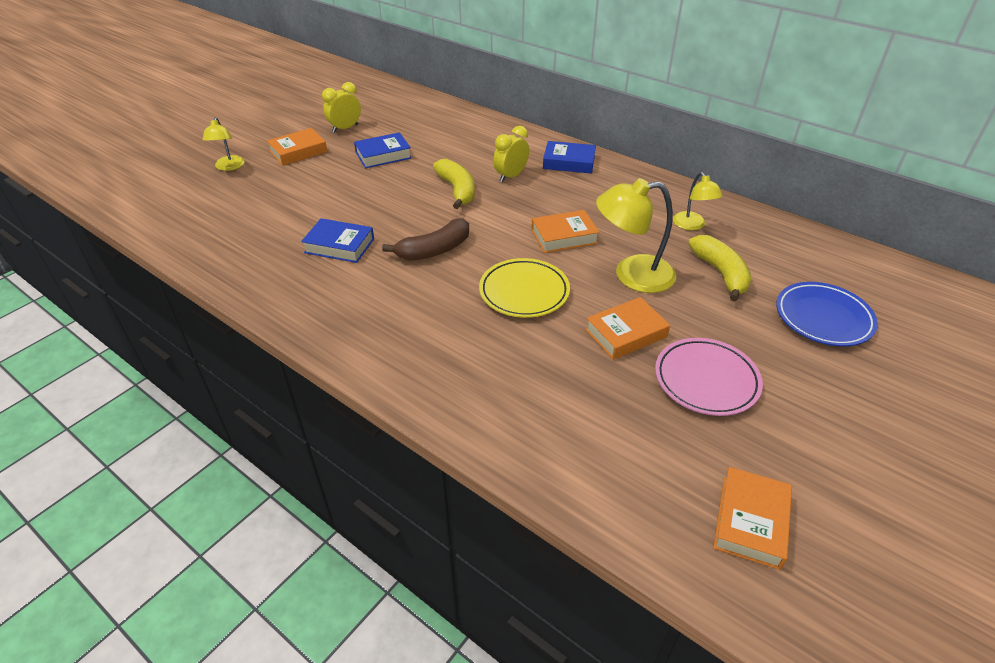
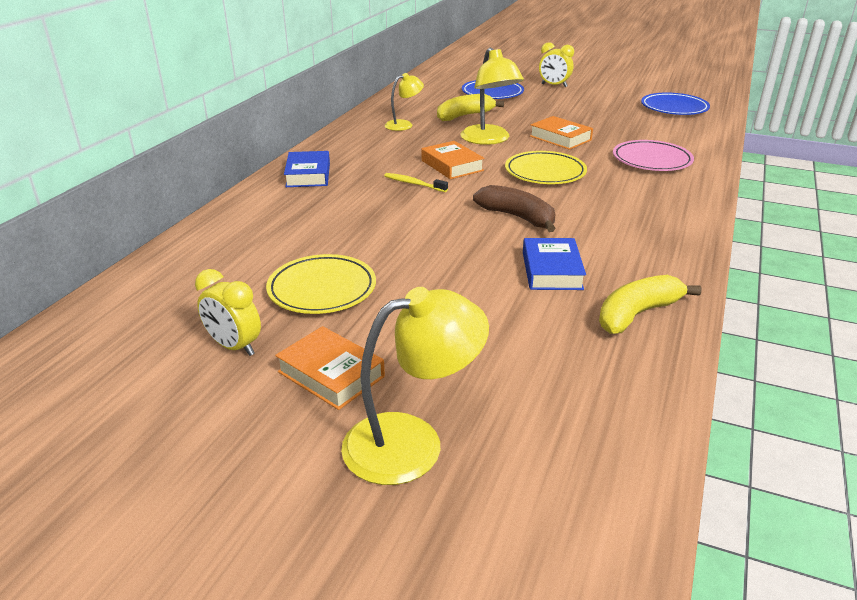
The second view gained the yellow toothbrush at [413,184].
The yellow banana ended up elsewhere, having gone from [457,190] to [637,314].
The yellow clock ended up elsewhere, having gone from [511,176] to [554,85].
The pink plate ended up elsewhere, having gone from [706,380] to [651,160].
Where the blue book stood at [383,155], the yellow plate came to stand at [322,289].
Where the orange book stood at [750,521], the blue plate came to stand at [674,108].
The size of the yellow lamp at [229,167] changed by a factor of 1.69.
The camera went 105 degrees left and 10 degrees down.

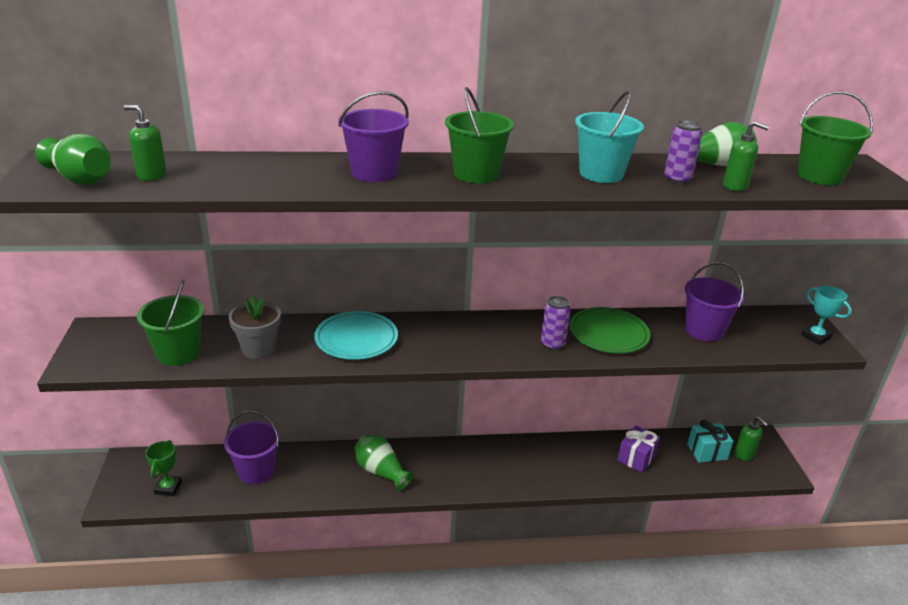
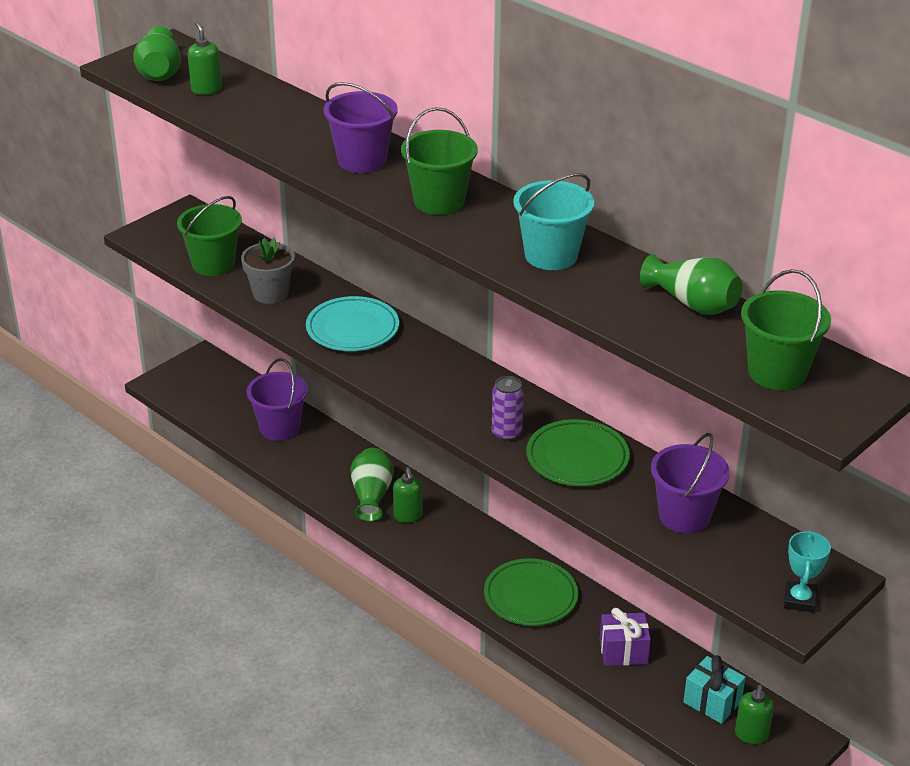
The second view lost the green trophy at [168,488].
The second view lost the purple can at [677,179].
The second view gained the green plate at [530,596].
The green soap dispenser ended up elsewhere, having gone from [735,186] to [408,516].
The camera went 50 degrees right and 5 degrees up.

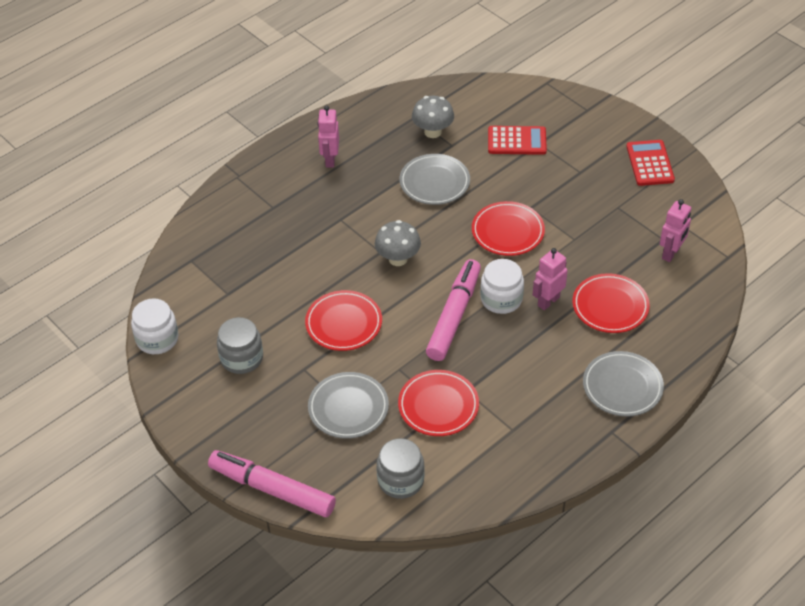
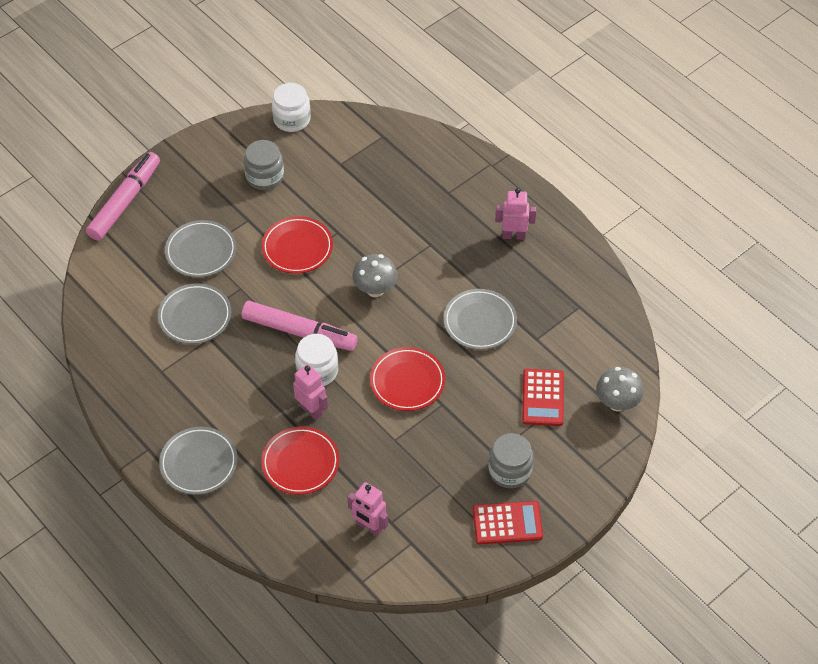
The grey jar ended up elsewhere, having gone from [400,480] to [509,471].
The grey mushroom ended up elsewhere, having gone from [433,132] to [617,403].
What was the red plate at [438,406] turned into the grey plate at [195,316].
The camera went 90 degrees right and 5 degrees up.

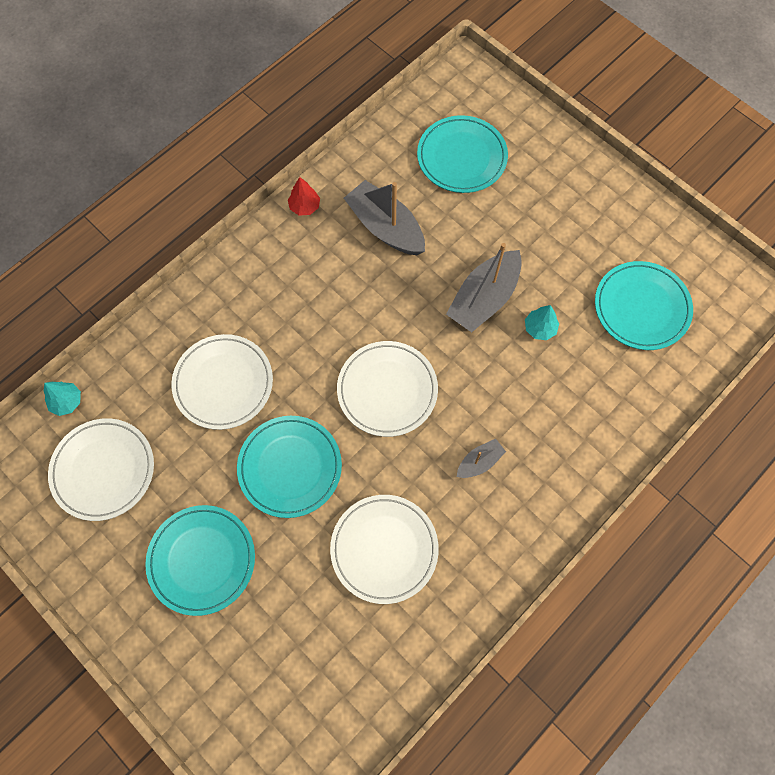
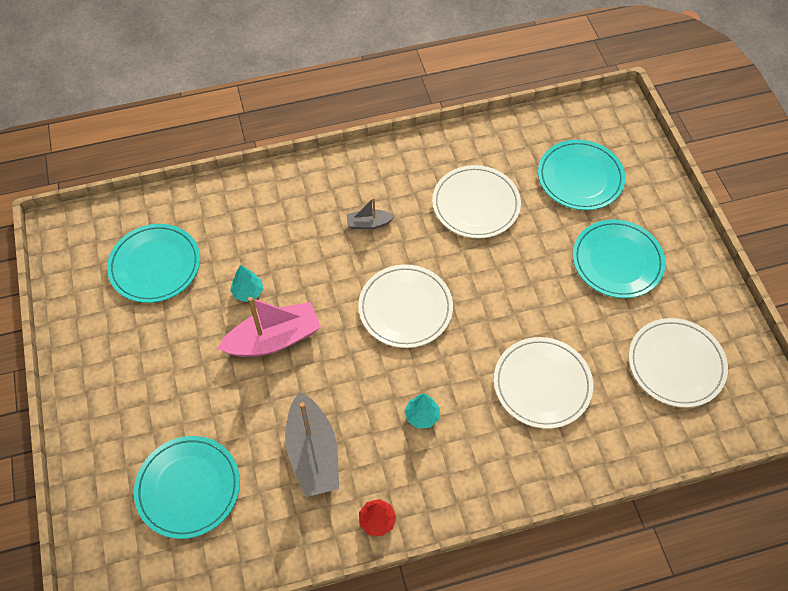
The turquoise tree ended up elsewhere, having gone from [67,402] to [422,416].
The turquoise plate ended up elsewhere, having gone from [290,467] to [580,178].
What was the grey boat at [484,298] turned into the pink boat at [274,339].
The camera went 150 degrees left and 10 degrees down.

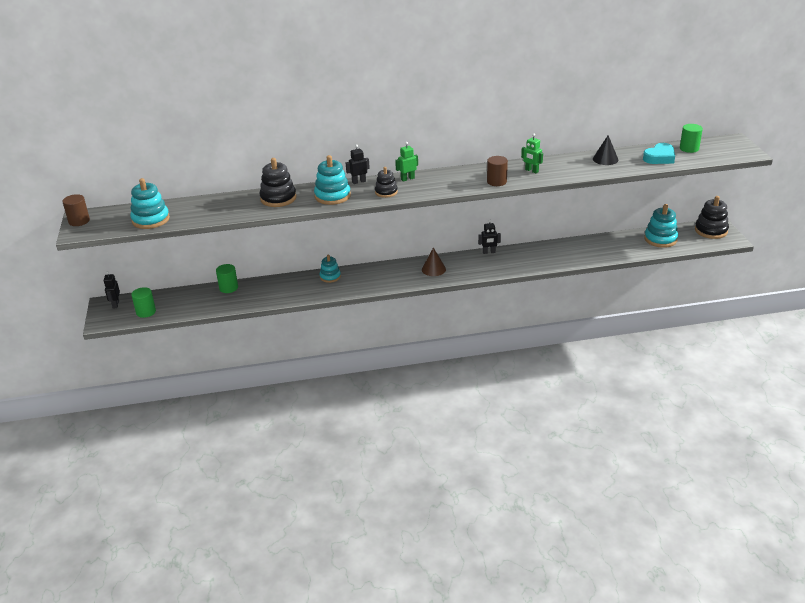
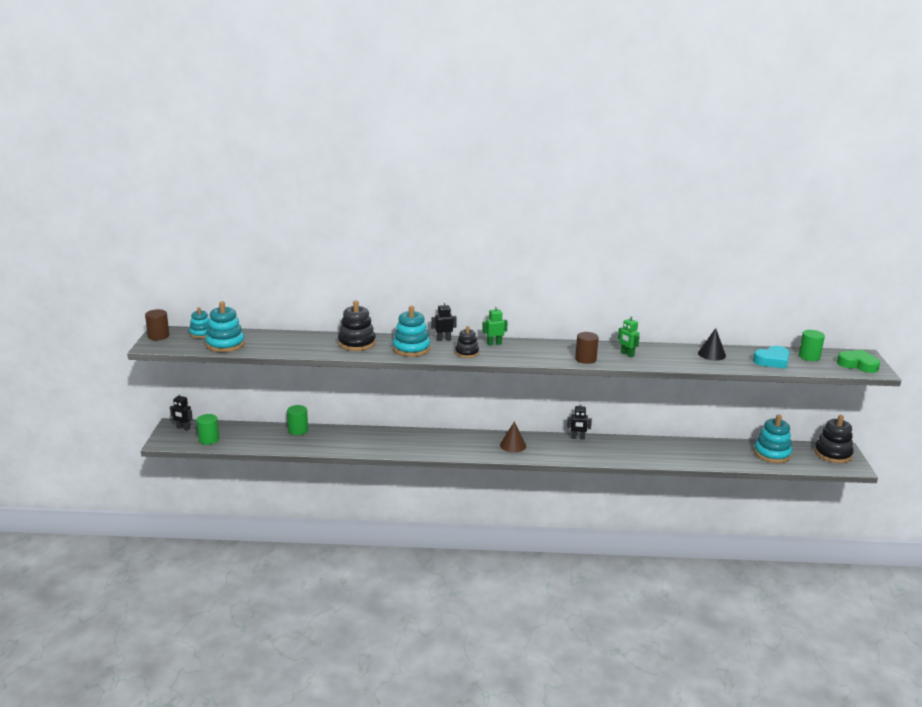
The second view gained the green heart at [858,365].
The turquoise stacking toy ended up elsewhere, having gone from [330,277] to [201,333].
The black robot at [115,304] ended up facing another way, 75 degrees counterclockwise from before.
The camera went 10 degrees right and 10 degrees down.

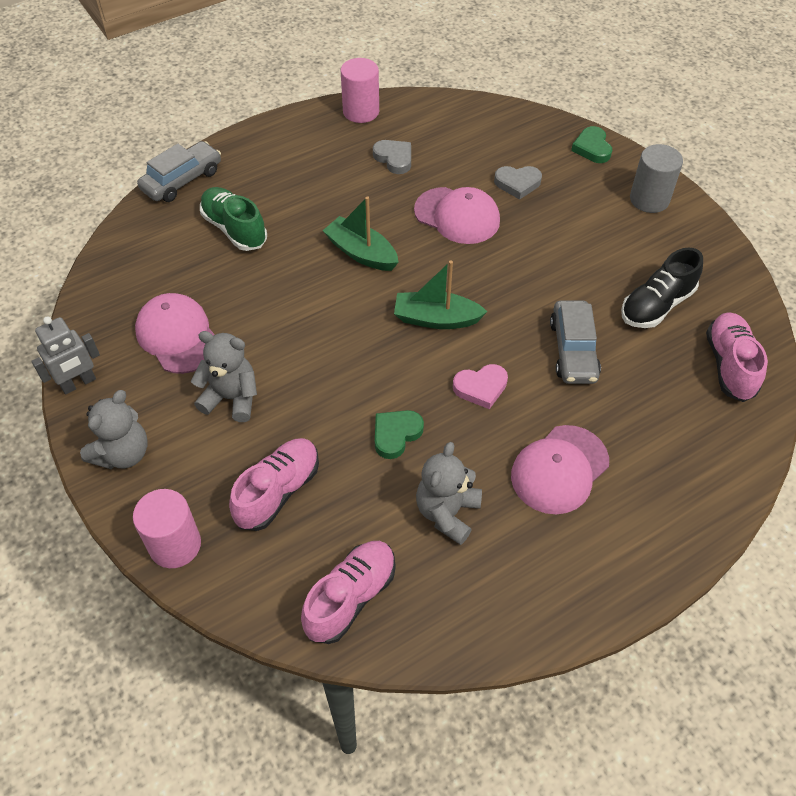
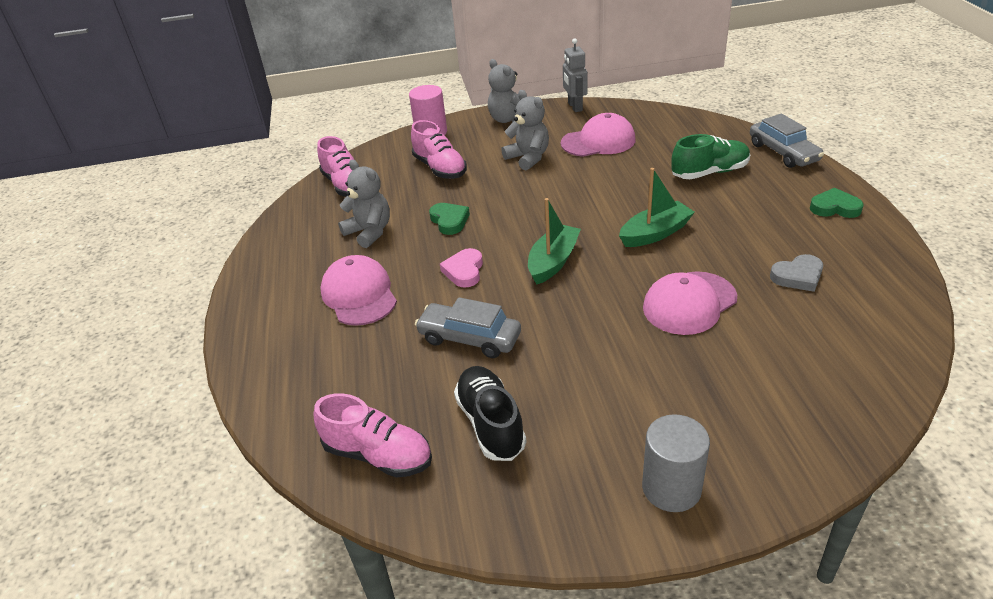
The second view lost the pink cylinder at [361,111].
The second view lost the grey heart at [517,183].
The green heart ended up elsewhere, having gone from [592,148] to [834,207].
The grey teddy bear at [231,398] ended up facing another way, 75 degrees counterclockwise from before.
The camera went 115 degrees right and 15 degrees down.

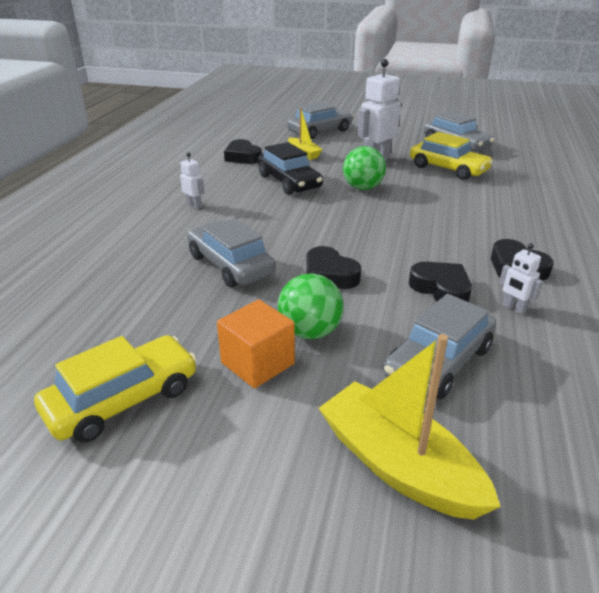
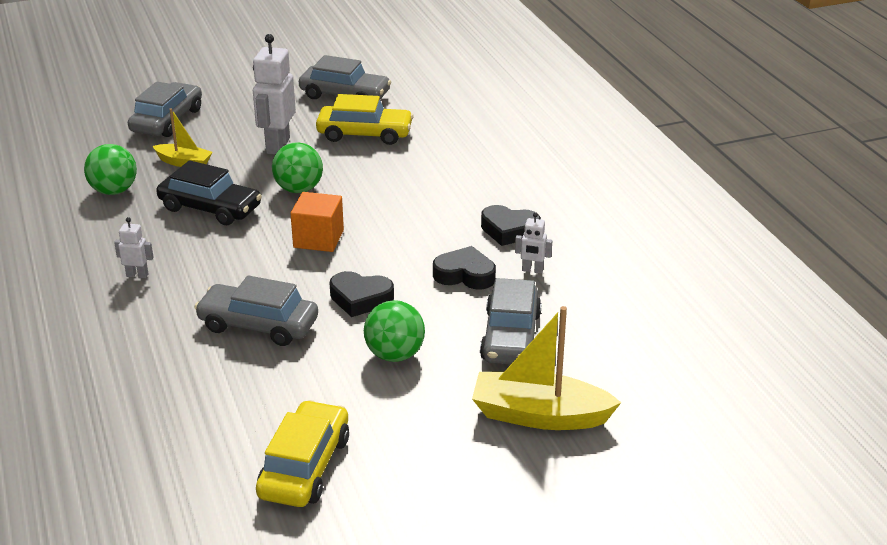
The orange cube ended up elsewhere, having gone from [257,363] to [318,239].
Where the black heart stood at [242,157], the green ball came to stand at [114,191].
The camera went 35 degrees left and 0 degrees up.

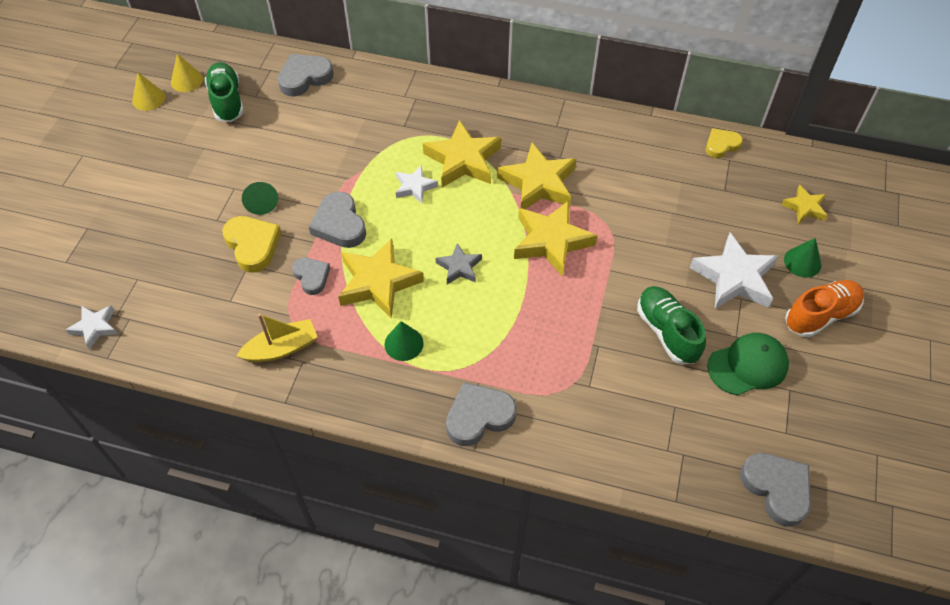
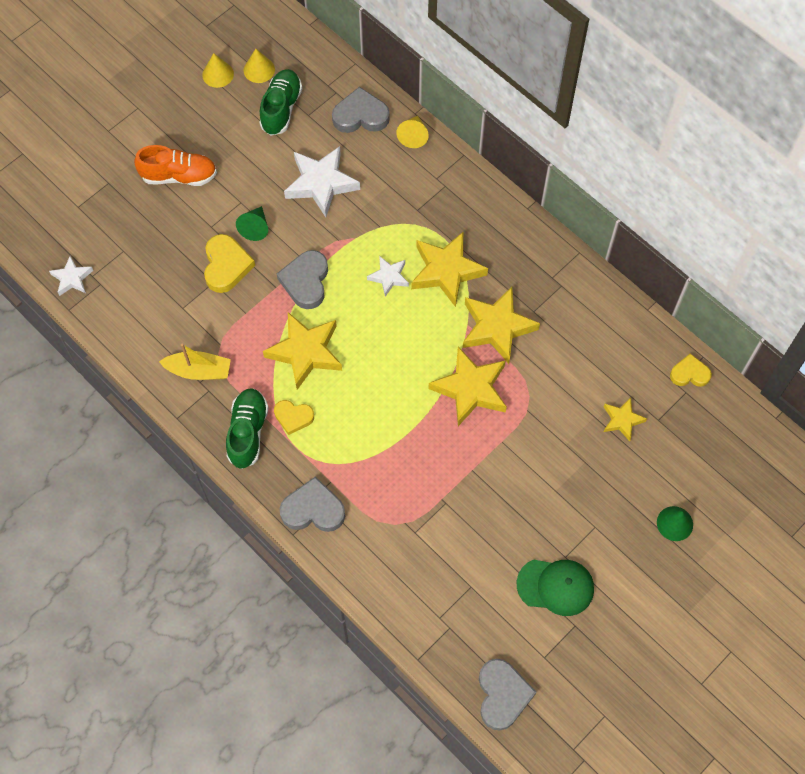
The second view lost the grey heart at [311,277].
The second view lost the grey star at [459,267].
The second view gained the yellow cone at [413,136].
The green shoe ended up elsewhere, having gone from [667,332] to [248,432].
The white star ended up elsewhere, having gone from [734,277] to [321,183].
The yellow star ended up elsewhere, having gone from [804,207] to [622,420].
The orange shoe ended up elsewhere, having gone from [820,315] to [179,176].
Where the green cone stood at [404,343], the yellow heart came to stand at [293,417].
The camera went 30 degrees right and 10 degrees up.

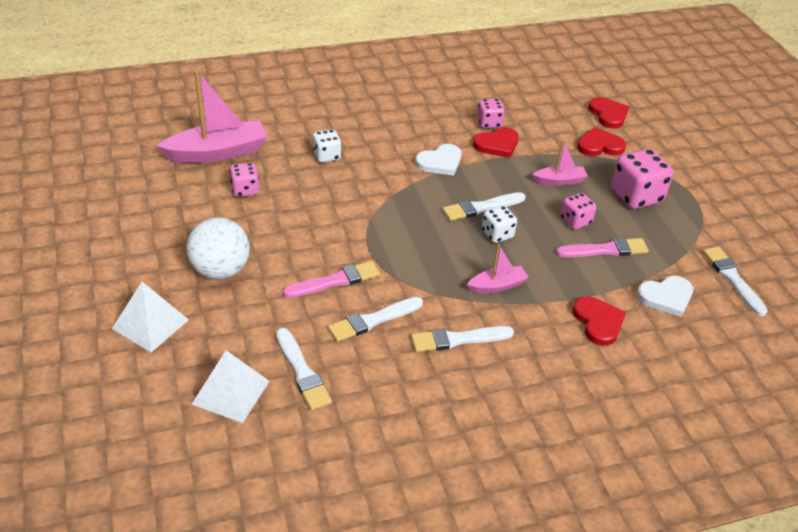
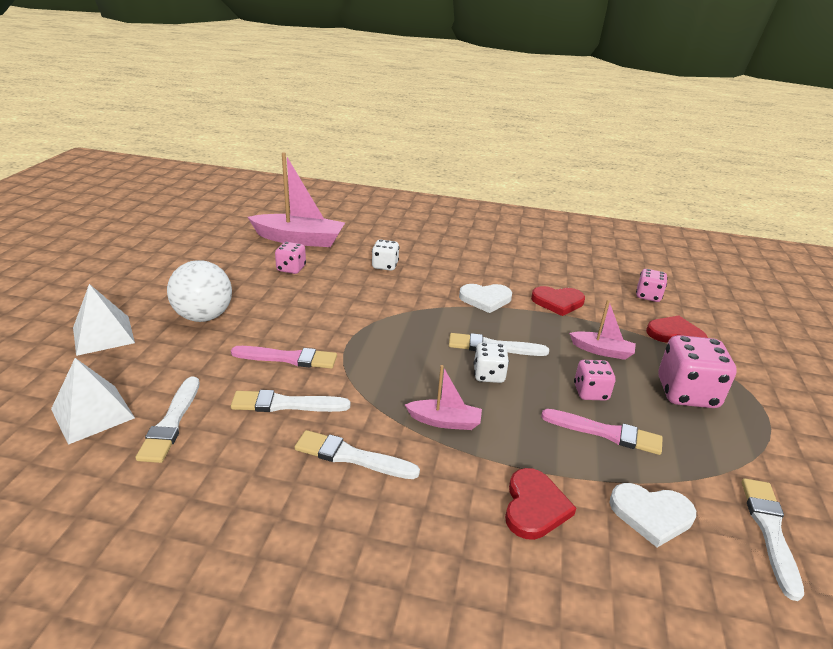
The second view lost the red heart at [608,114].
The pink dice ended up elsewhere, having gone from [489,123] to [648,296].
The camera went 30 degrees right and 10 degrees down.

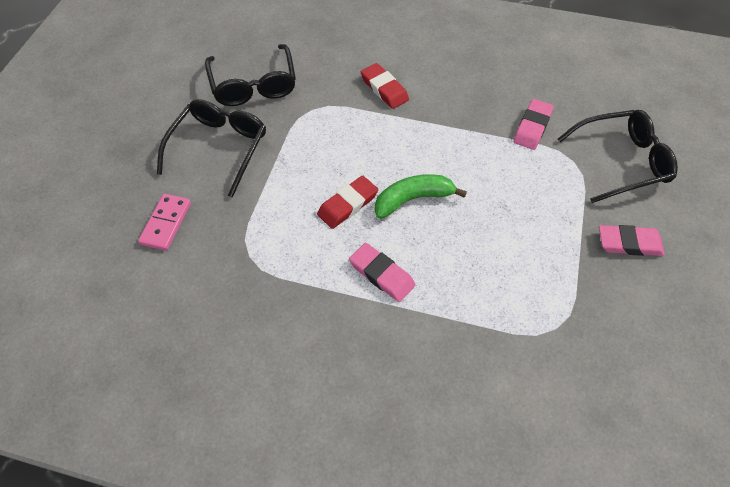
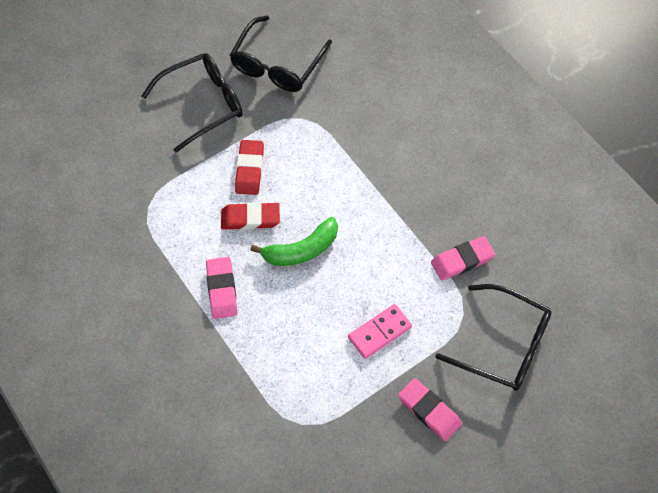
The pink domino ended up elsewhere, having gone from [166,223] to [380,332].
The red eraser ended up elsewhere, having gone from [384,89] to [249,169].
The green banana at [413,199] ended up facing another way, 135 degrees clockwise from before.
The camera went 40 degrees right and 5 degrees up.

